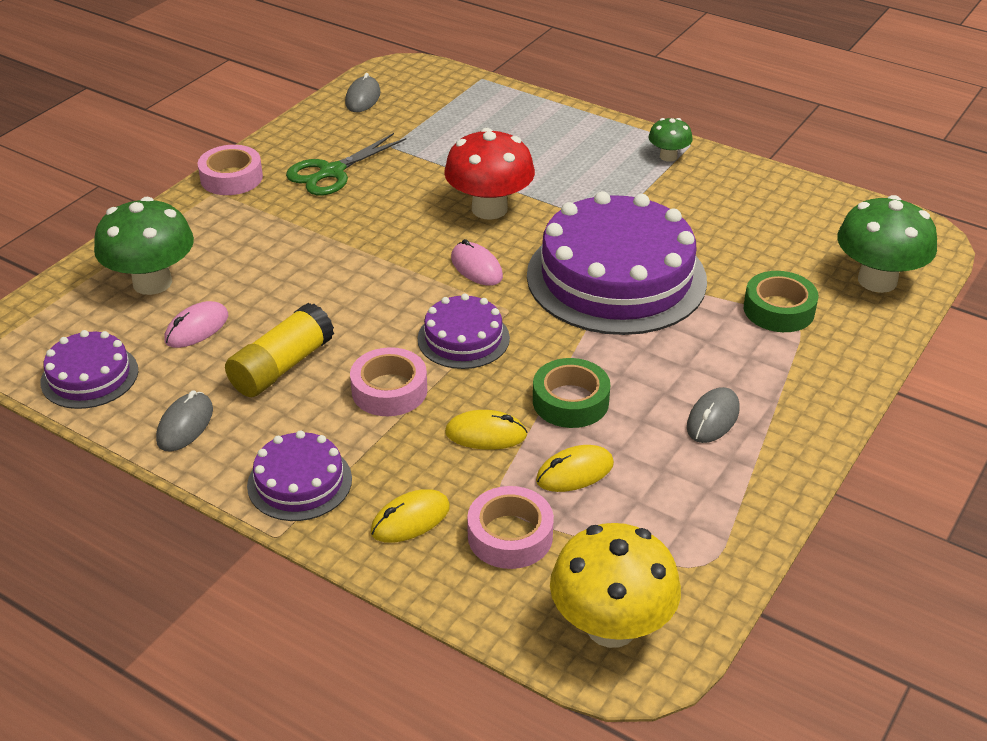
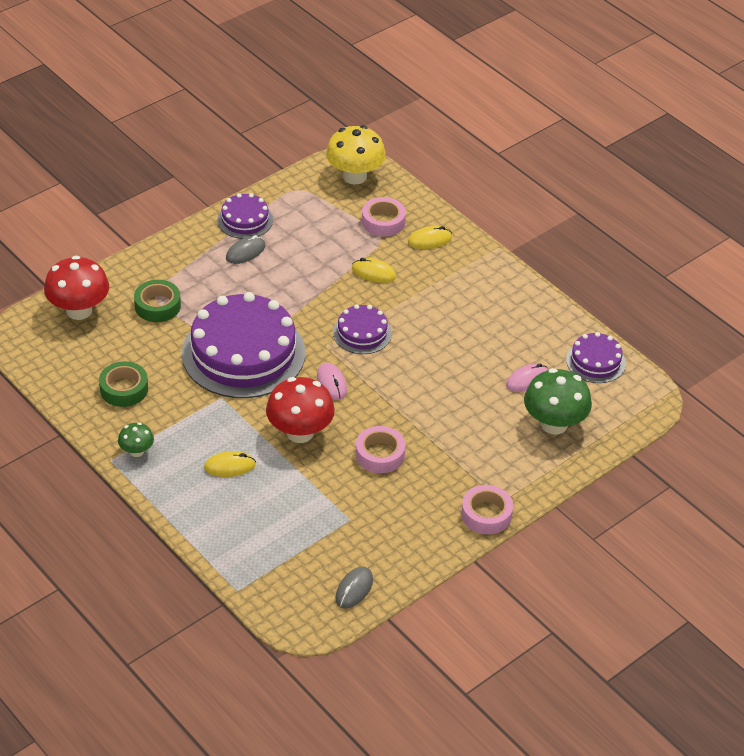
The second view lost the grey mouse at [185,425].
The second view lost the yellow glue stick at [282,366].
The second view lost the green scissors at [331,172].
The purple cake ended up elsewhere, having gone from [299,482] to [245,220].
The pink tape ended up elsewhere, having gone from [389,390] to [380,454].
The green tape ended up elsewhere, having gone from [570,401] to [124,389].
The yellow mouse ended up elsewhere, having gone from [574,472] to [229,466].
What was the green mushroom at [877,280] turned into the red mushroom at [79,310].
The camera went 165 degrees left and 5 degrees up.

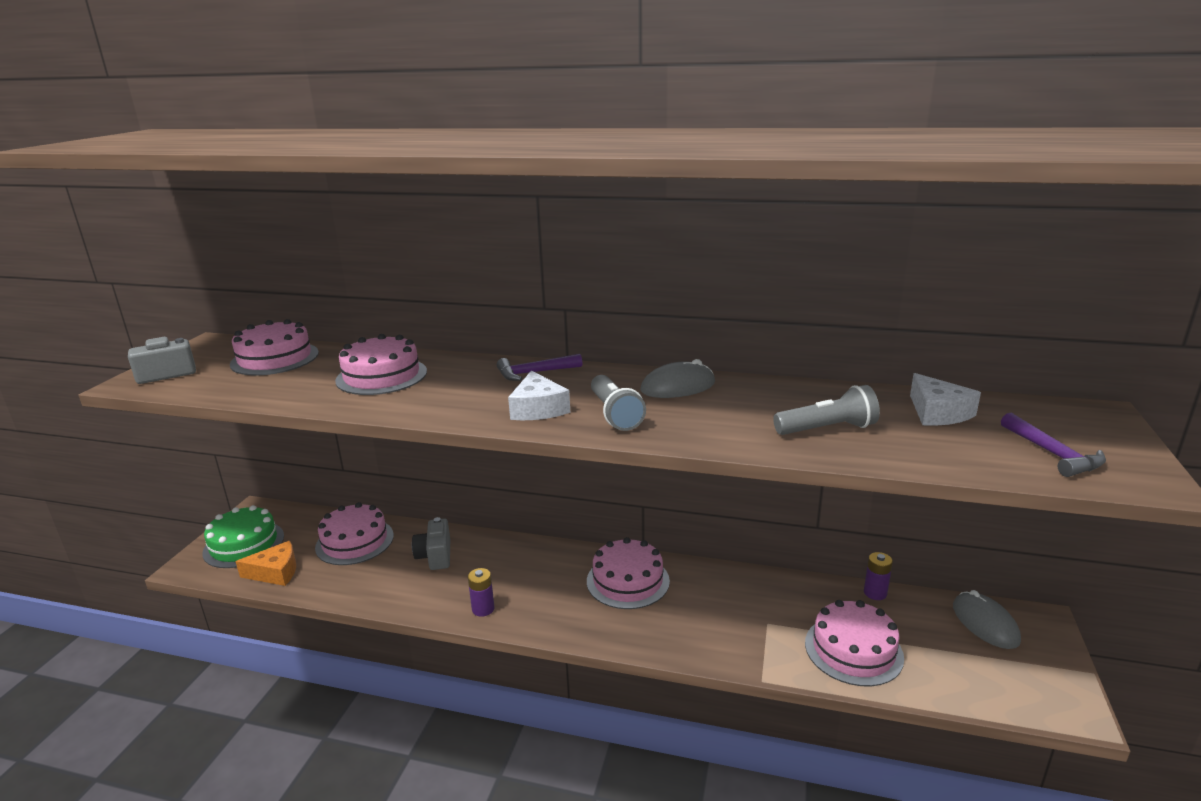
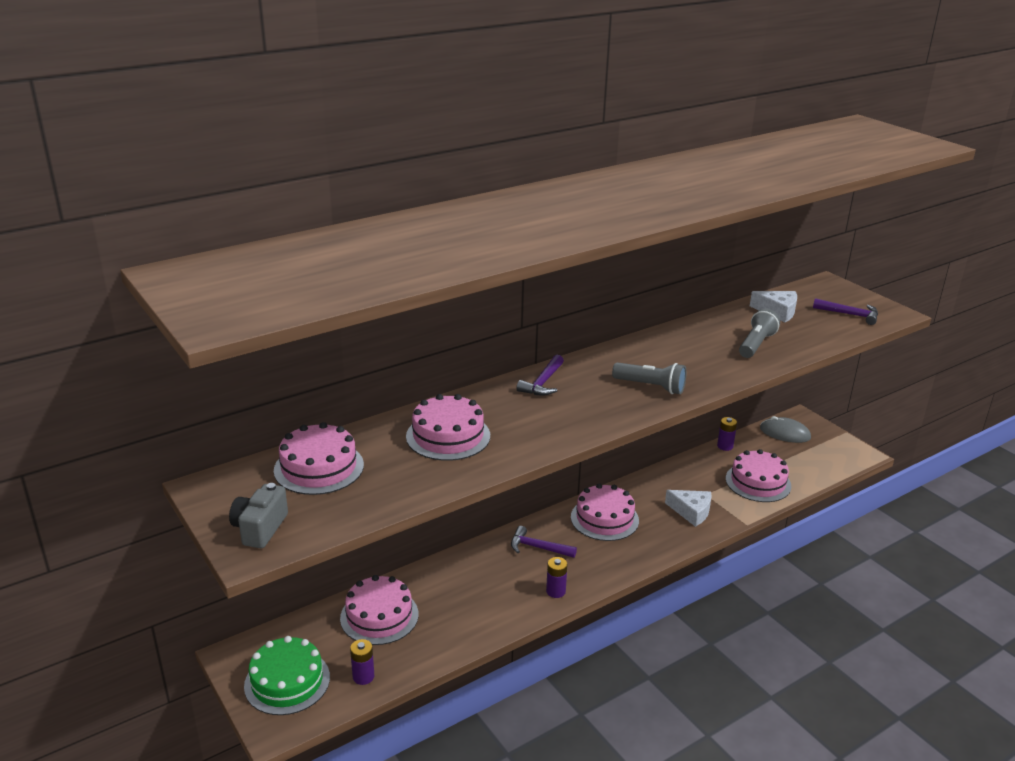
The second view lost the grey camera at [435,556].
The second view lost the grey mouse at [678,386].
The second view gained the purple hammer at [538,547].
The white cheese ended up elsewhere, having gone from [538,409] to [691,512].
Where the orange cheese stood at [275,572], the purple battery came to stand at [363,676].
The camera went 50 degrees left and 5 degrees up.

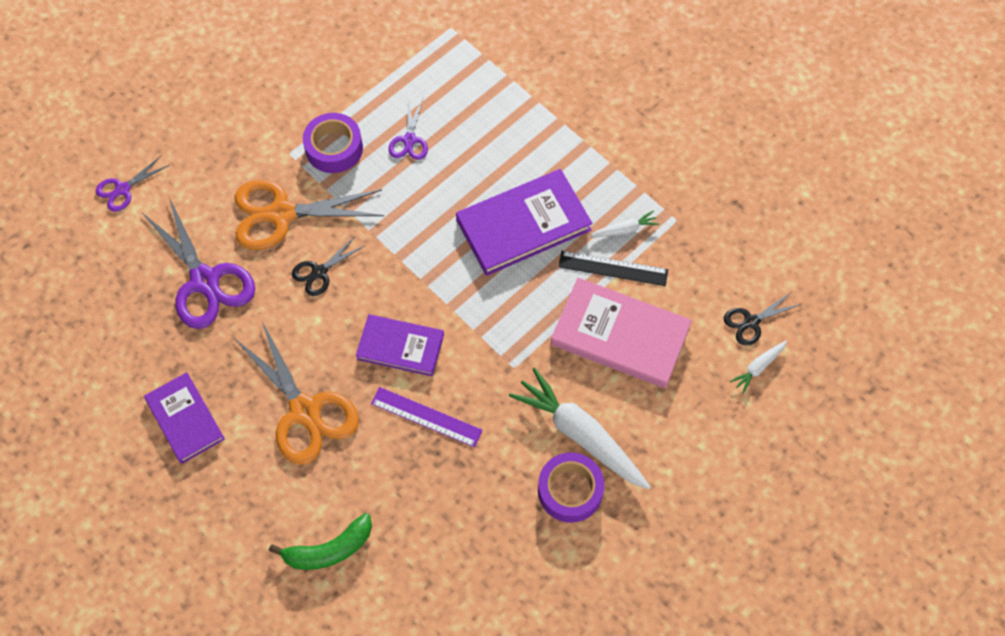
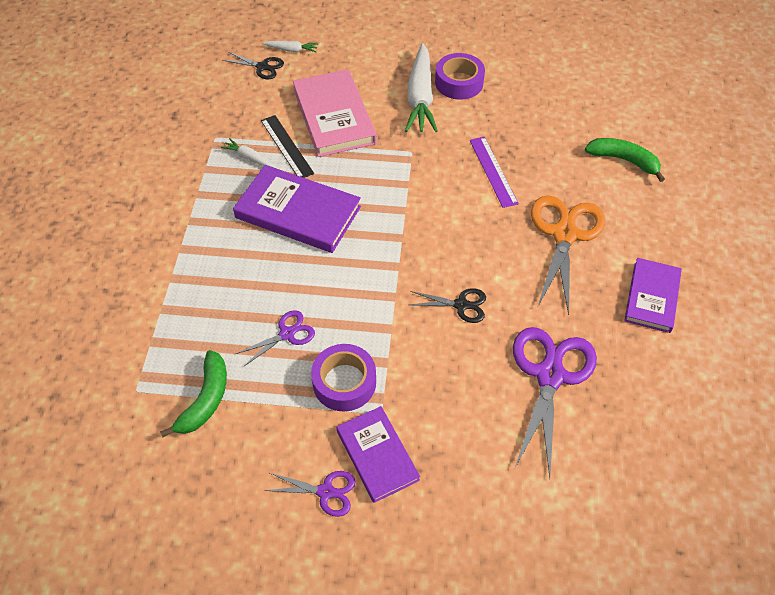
The second view lost the orange scissors at [281,214].
The second view gained the green banana at [206,400].
The purple scissors ended up elsewhere, having gone from [123,189] to [326,492].
The purple book ended up elsewhere, having gone from [400,346] to [377,455].
The camera went 130 degrees left and 10 degrees down.

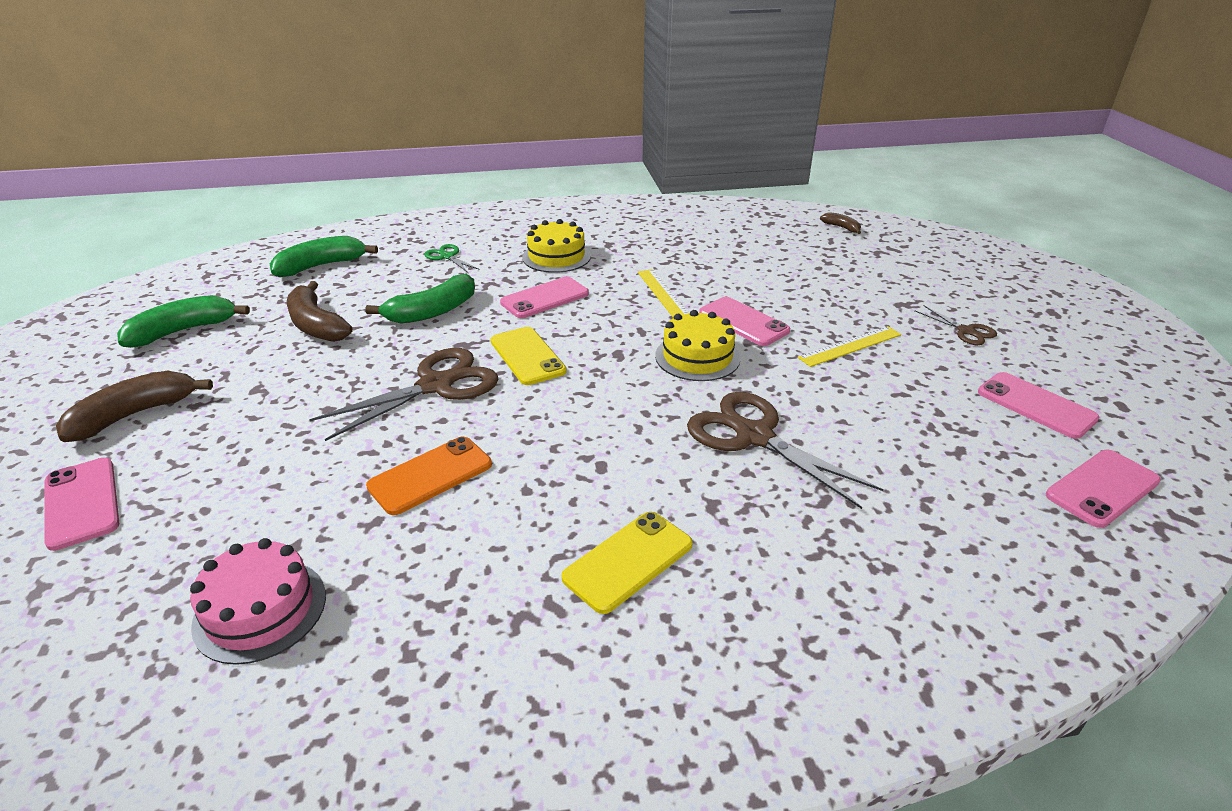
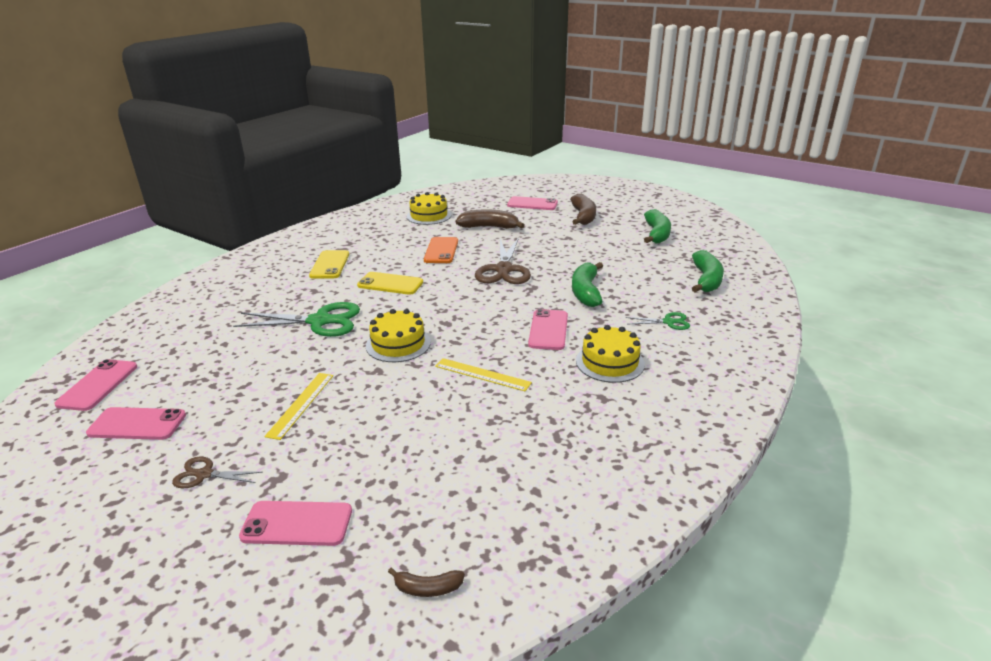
The brown banana ended up elsewhere, having gone from [316,325] to [489,227].
The yellow phone ended up elsewhere, having gone from [527,356] to [390,284].
The pink phone ended up elsewhere, having gone from [743,322] to [297,523].
What was the pink cake at [260,610] turned into the yellow cake at [429,216].
What was the brown scissors at [754,436] turned into the green scissors at [319,321].
The camera went 135 degrees right and 5 degrees down.

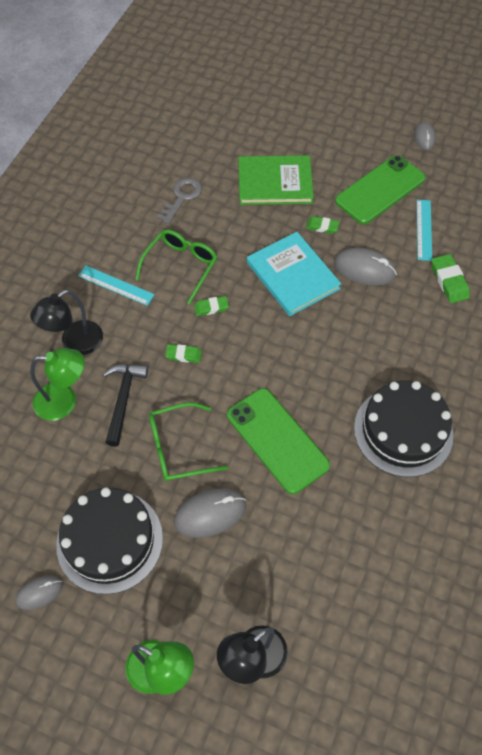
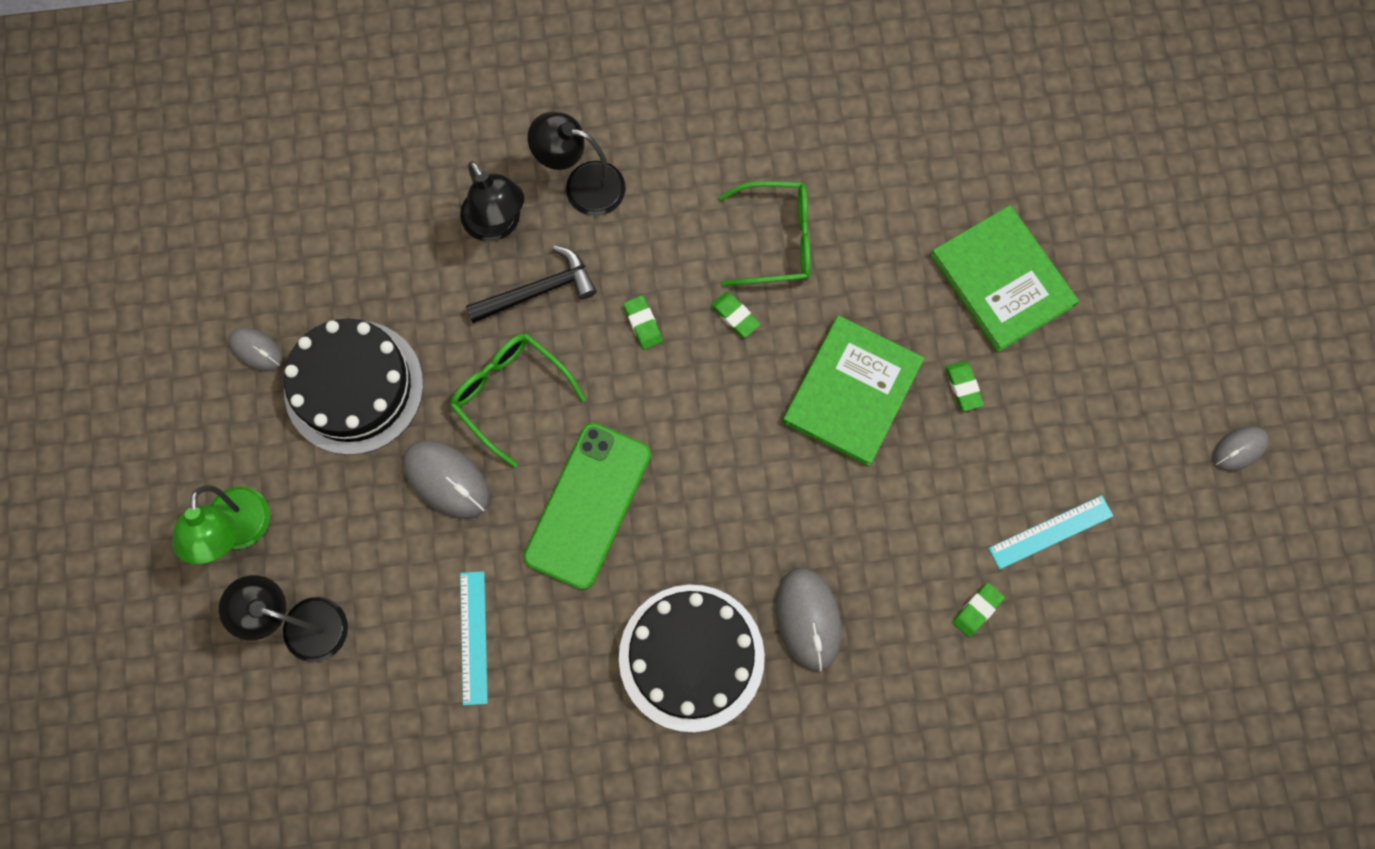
The second view lost the grey key at [182,197].
The second view lost the green phone at [380,190].
The turquoise ruler ended up elsewhere, having gone from [116,285] to [473,637].
The grey mouse ended up elsewhere, having gone from [364,269] to [808,619].
What was the green lamp at [64,401] turned into the black lamp at [497,225].
What was the turquoise book at [292,275] turned into the green book at [852,392].
The size of the green eraser at [449,281] changed by a factor of 0.65.
The camera went 60 degrees right and 15 degrees up.

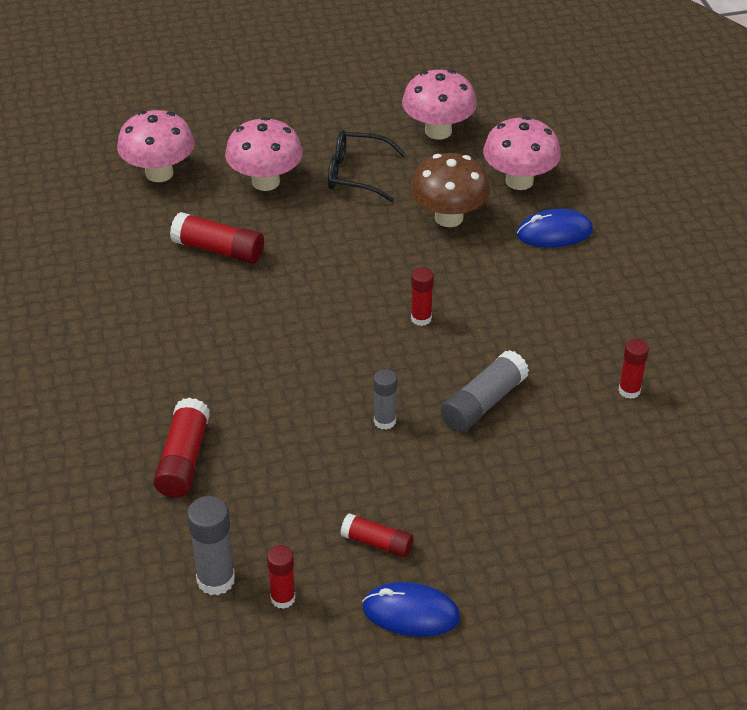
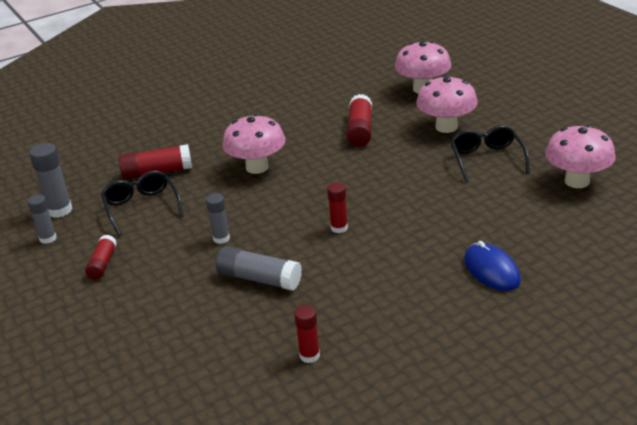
The second view lost the blue mouse at [411,612].
The second view lost the brown mushroom at [449,217].
The second view gained the black glasses at [142,207].
The pink mushroom ended up elsewhere, having gone from [519,181] to [257,167].
What was the red glue stick at [283,598] turned into the grey glue stick at [48,238].
The camera went 75 degrees right and 10 degrees down.

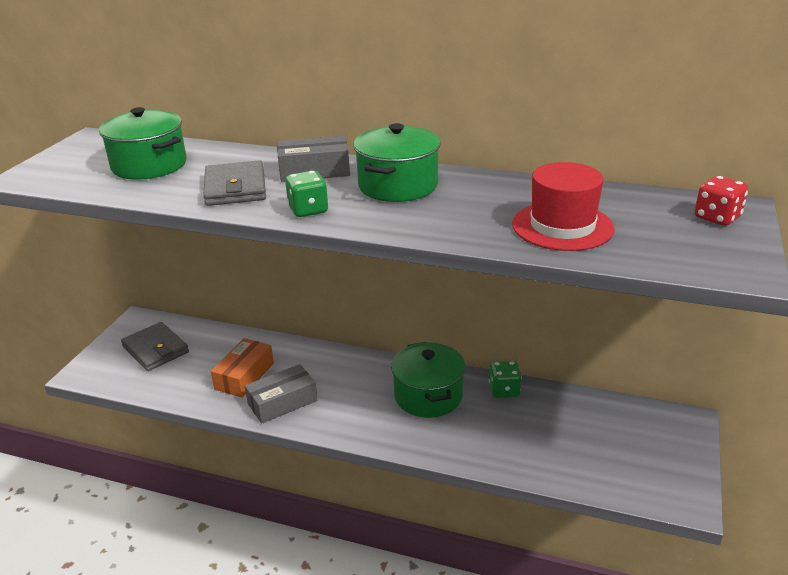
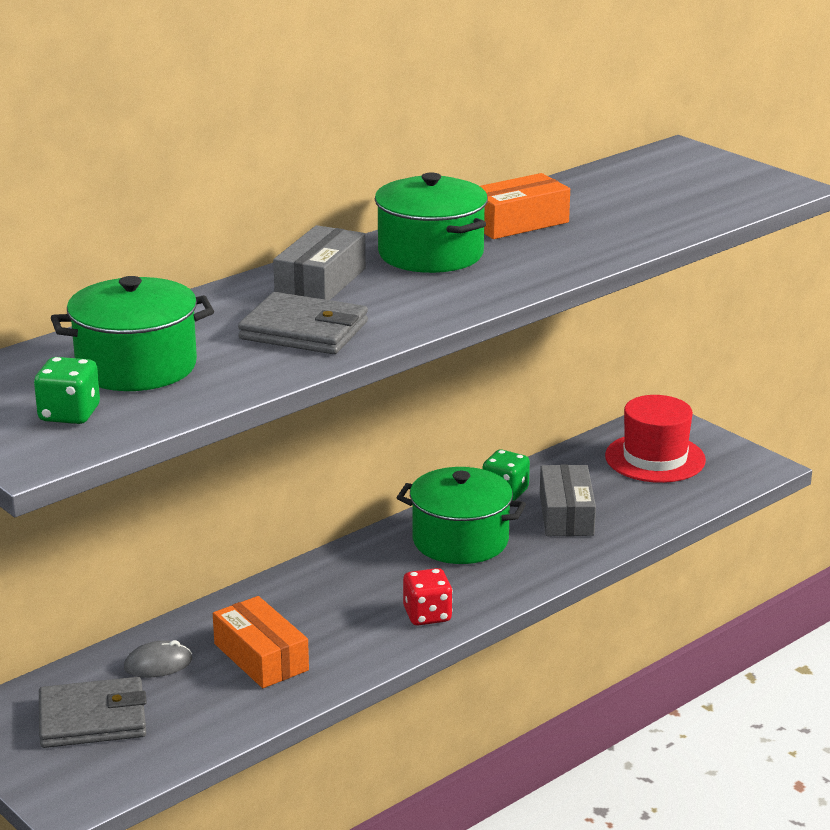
The second view gained the grey mouse at [158,664].
The second view gained the orange box at [517,222].
The grey box ended up elsewhere, having gone from [282,402] to [566,514].
The green dice ended up elsewhere, having gone from [308,210] to [69,414].
The red hat ended up elsewhere, having gone from [562,226] to [655,458].
The red dice ended up elsewhere, having gone from [717,217] to [427,615].
The camera went 60 degrees left and 5 degrees down.

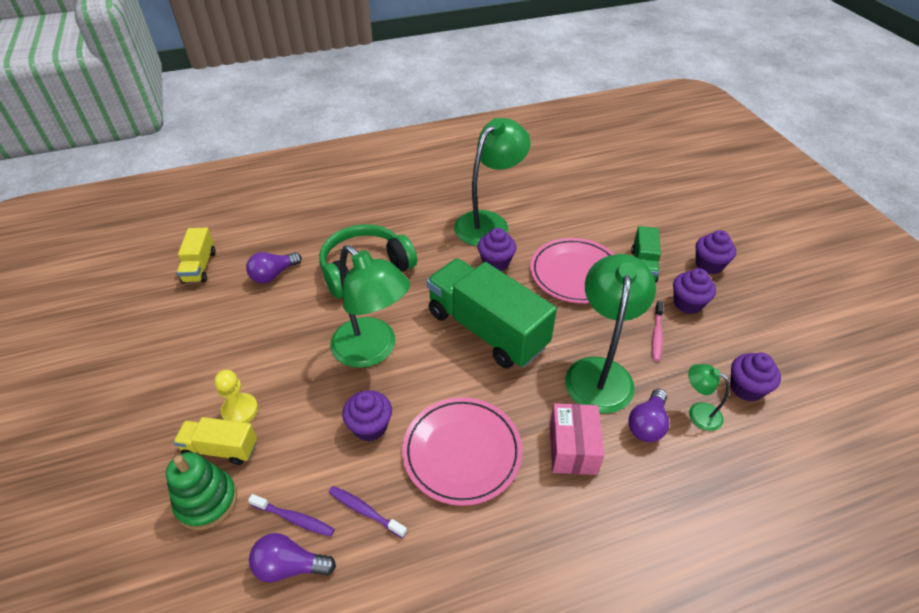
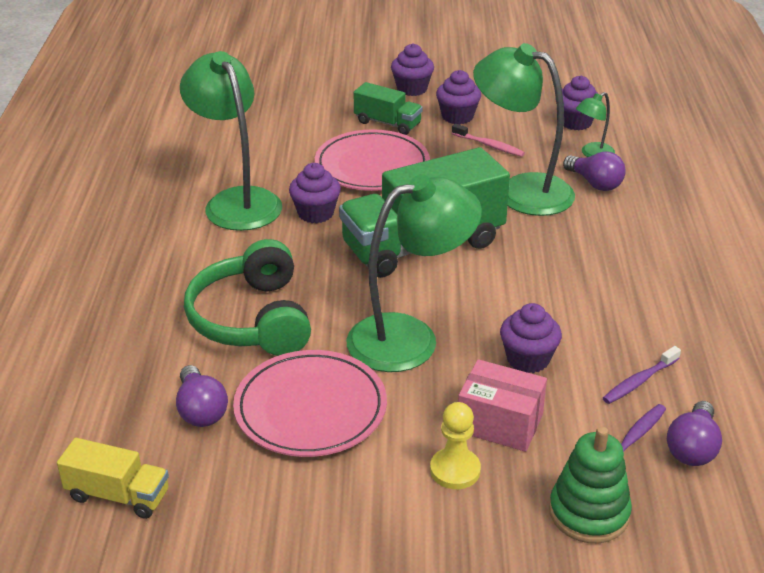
The second view lost the yellow truck at [221,449].
The pink plate ended up elsewhere, having gone from [462,452] to [310,408].
The pink box ended up elsewhere, having gone from [572,448] to [499,423].
The camera went 70 degrees left and 10 degrees down.

